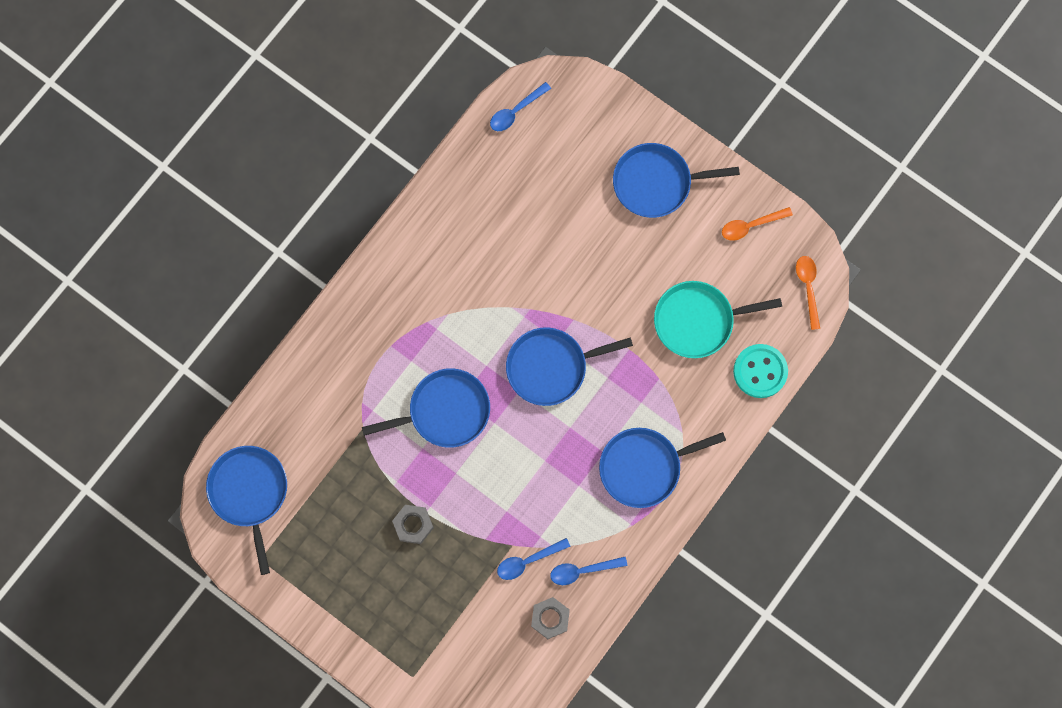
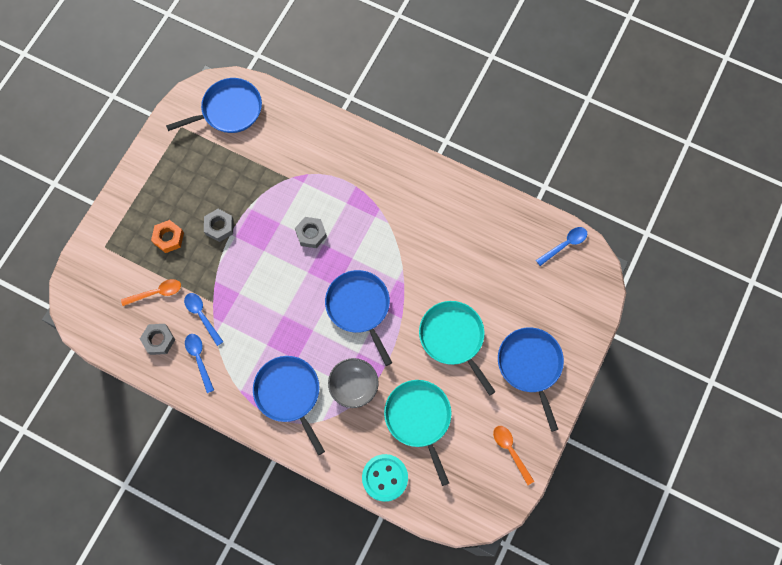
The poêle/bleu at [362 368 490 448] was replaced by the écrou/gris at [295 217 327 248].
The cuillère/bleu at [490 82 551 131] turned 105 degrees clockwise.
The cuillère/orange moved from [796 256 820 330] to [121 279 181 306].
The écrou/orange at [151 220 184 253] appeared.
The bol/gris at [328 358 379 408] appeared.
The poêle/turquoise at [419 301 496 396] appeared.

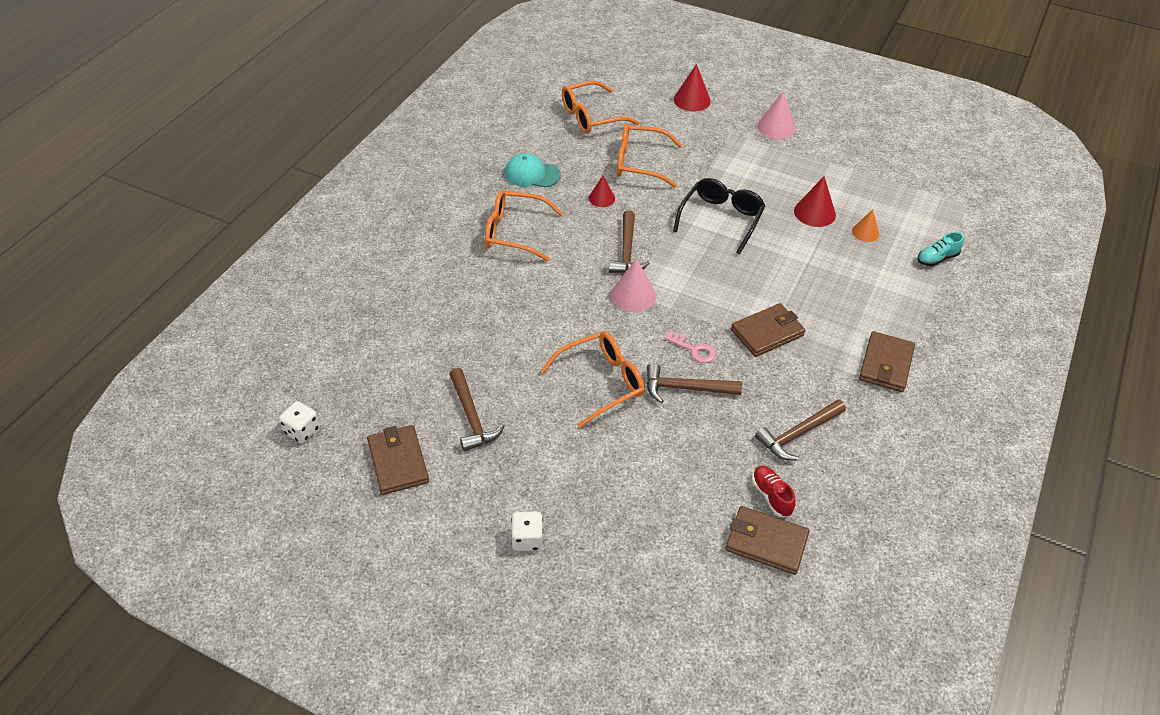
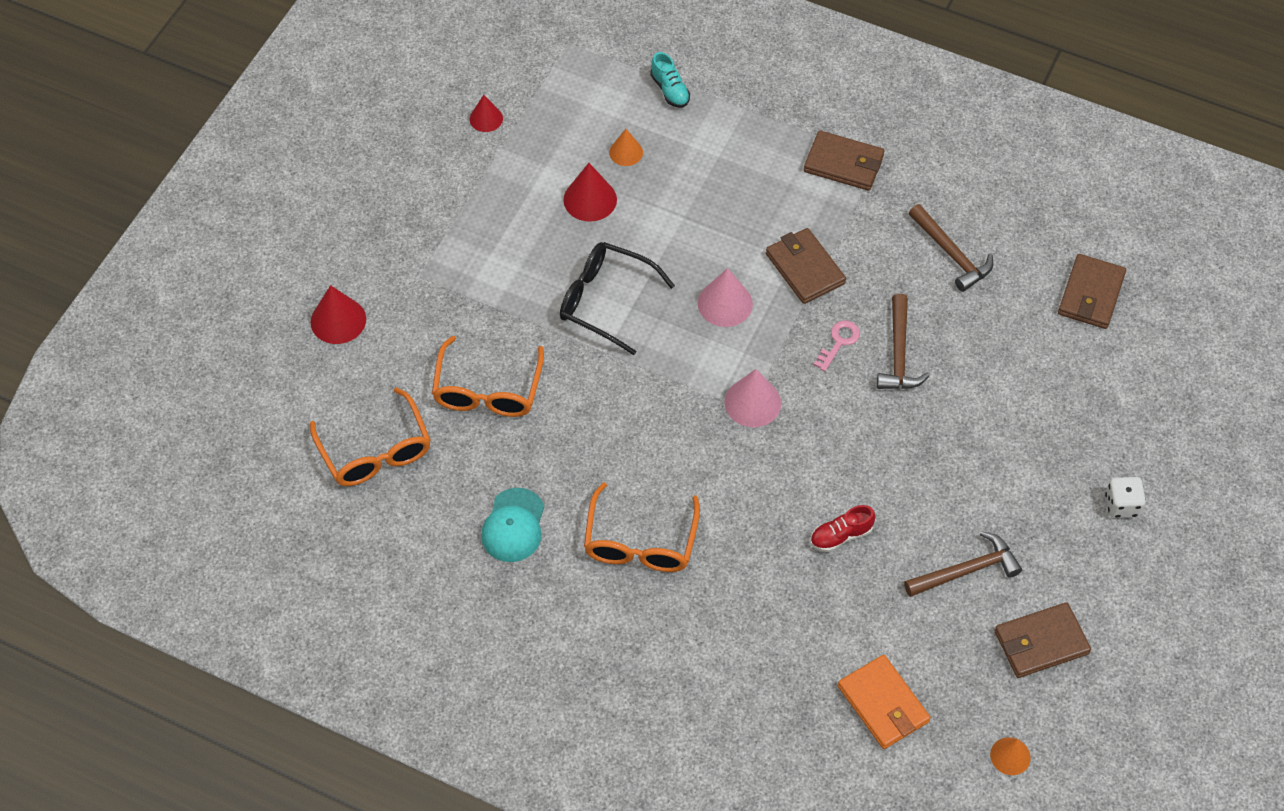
The dé/blanc at [279 401 320 443] was replaced by the cône/orange at [990 737 1031 775].
The lunettes/orange at [541 331 645 428] disappeared.
The cône/rouge moved from [589 176 615 207] to [469 95 503 132].
The marteau/marron at [609 211 650 273] disappeared.
The chaussure/rouge moved from [752 465 796 517] to [810 505 876 552].
The cône/rose moved from [757 91 795 139] to [698 268 753 327].
The portefeuille/orange at [838 655 931 749] appeared.

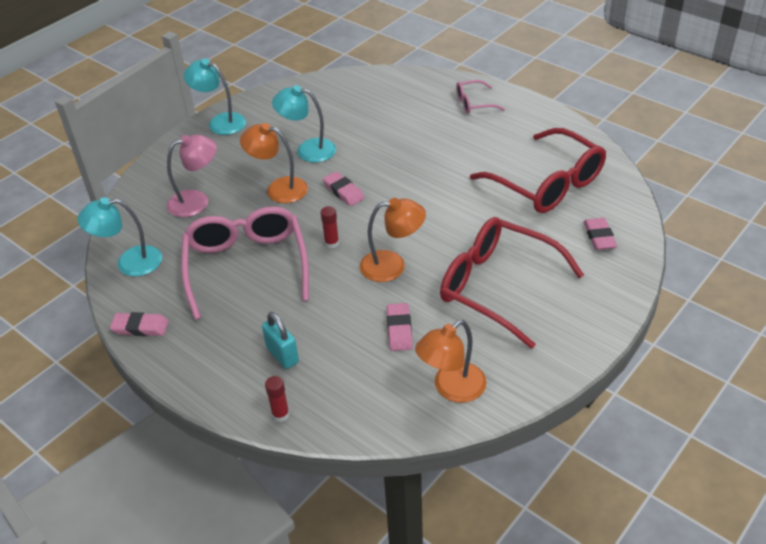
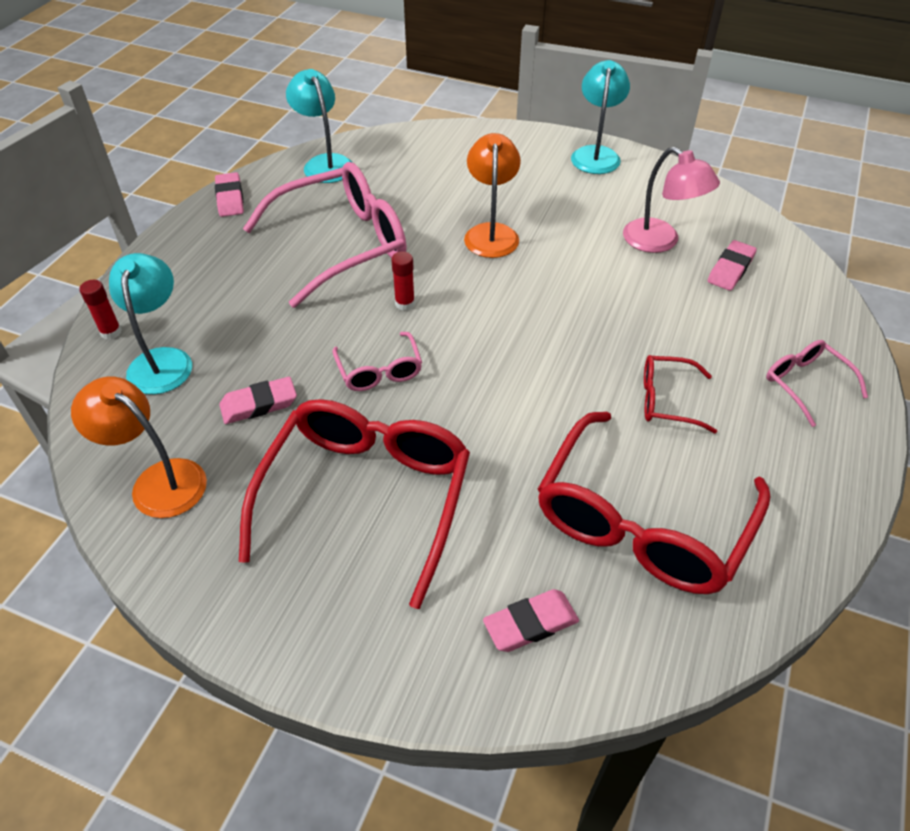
The lampe/rose moved from [167 134 217 217] to [623 147 720 253].
The cadenas/turquoise at [262 312 299 369] disappeared.
The lampe/turquoise moved from [272 85 336 162] to [109 253 192 394].
The gomme/rose moved from [323 171 364 206] to [708 240 757 291].
The lampe/orange at [359 198 426 282] was replaced by the lunettes/rose at [332 332 422 391].
The lunettes/rouge at [644 355 717 434] appeared.

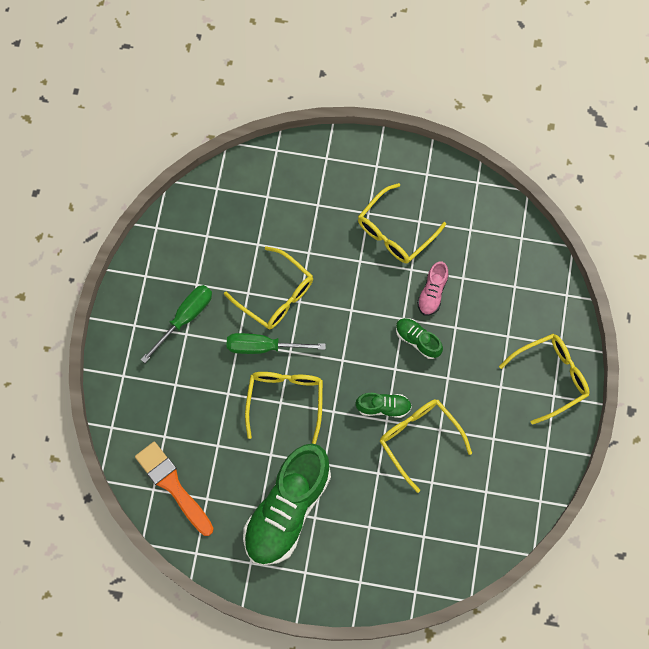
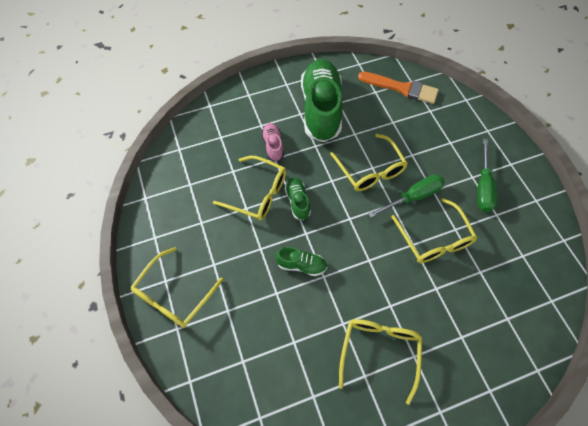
The lunettes/jaune at [224 246 313 329] turned 120 degrees counterclockwise.
The chaussure/vert at [355 393 412 418] turned 105 degrees clockwise.
The chaussure/rose moved from [417 261 449 316] to [262 123 284 162].

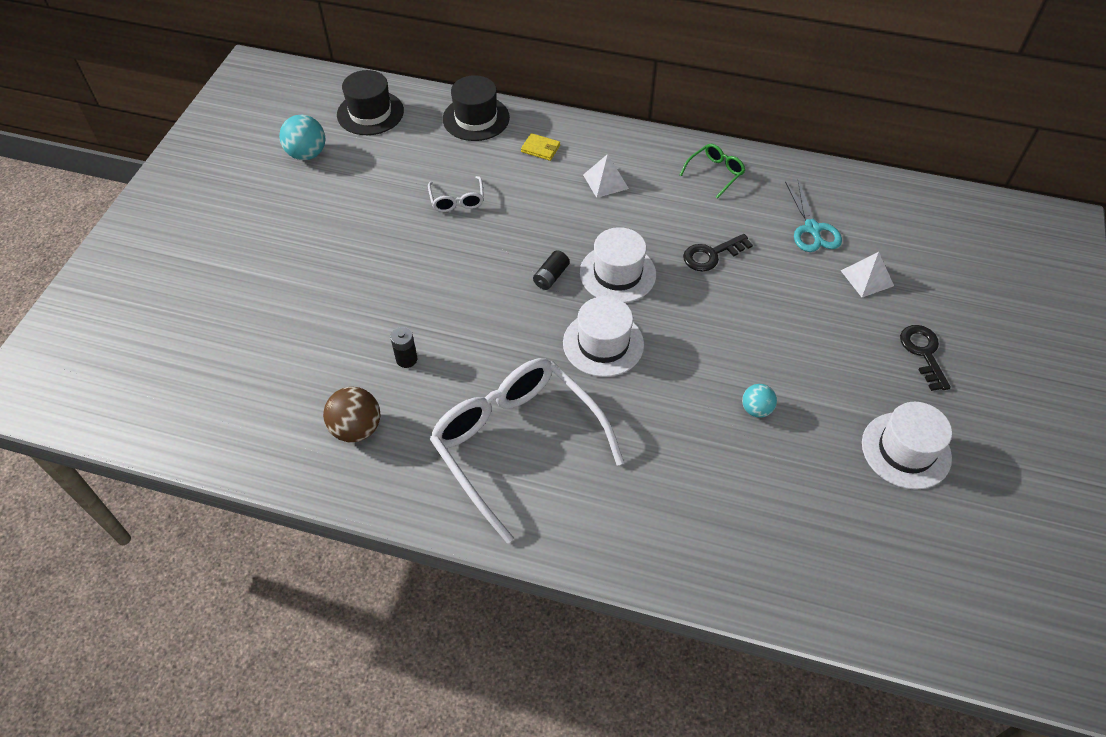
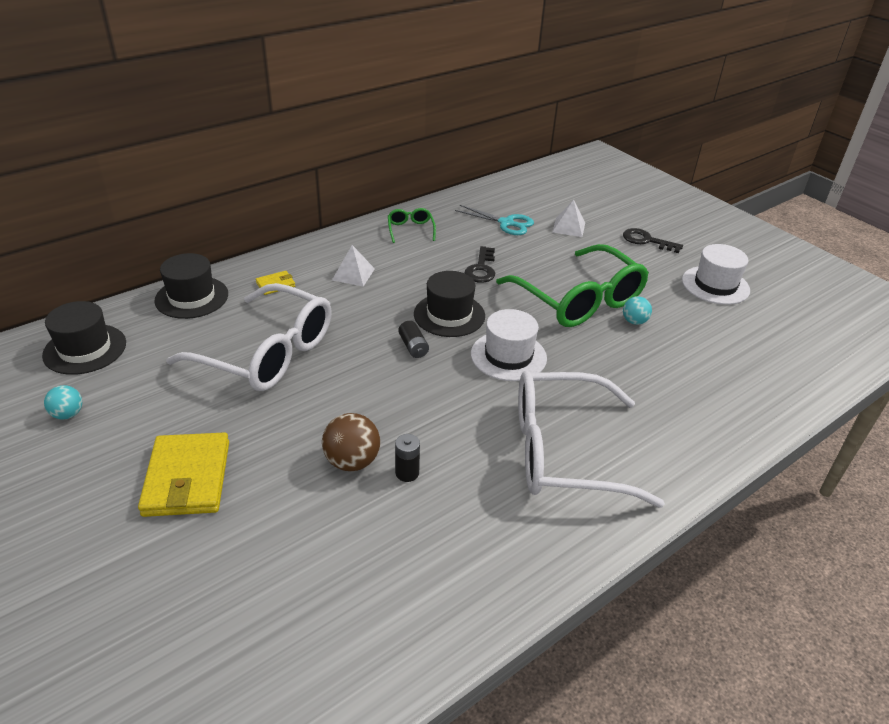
The balle/turquoise at [279 115 325 160] changed to 0.62 times the size.
The balle/marron moved from [323 387 380 442] to [322 413 380 471].
The lunettes/blanc at [428 176 484 212] changed to 2.38 times the size.
The chapeau/blanc at [580 227 656 303] became the chapeau/noir at [414 271 485 337].
The portefeuille/jaune at [138 432 229 517] appeared.
The lunettes/vert at [496 244 649 327] appeared.

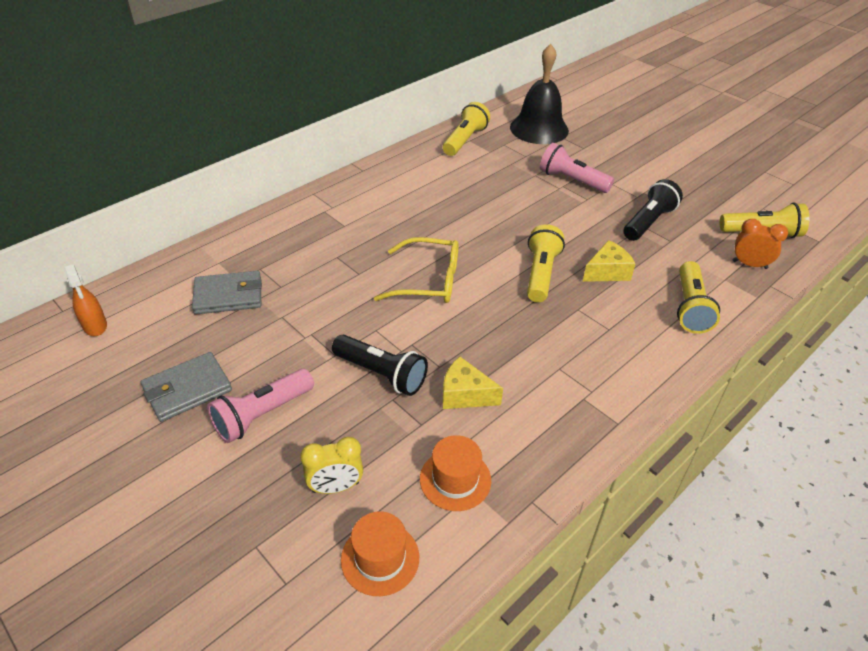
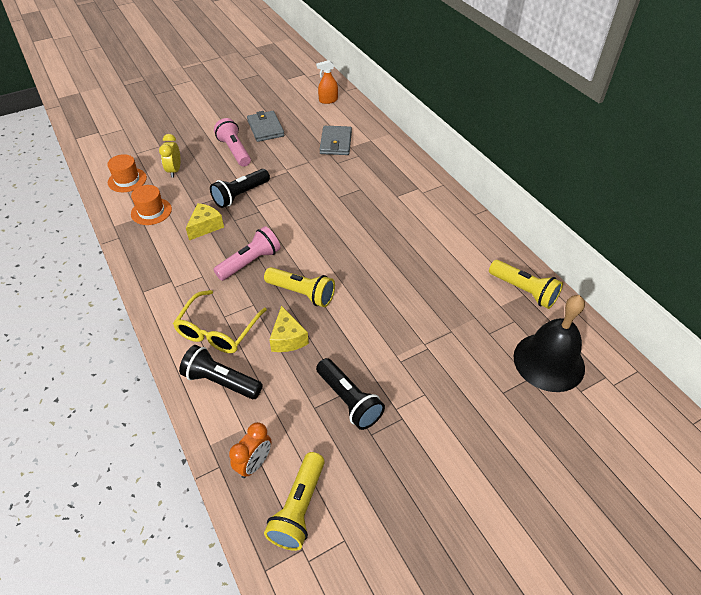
The lunettes/jaune moved from [374 237 459 303] to [173 290 267 353].
The lampe de poche/rose moved from [540 143 614 193] to [213 226 281 281].
The lampe de poche/jaune at [677 261 720 334] became the lampe de poche/noir at [179 345 263 399].

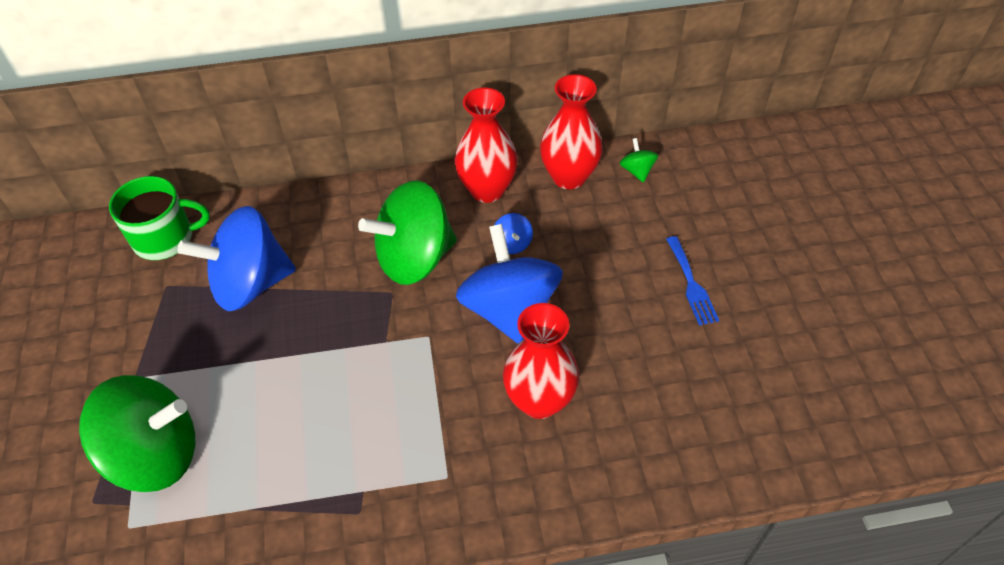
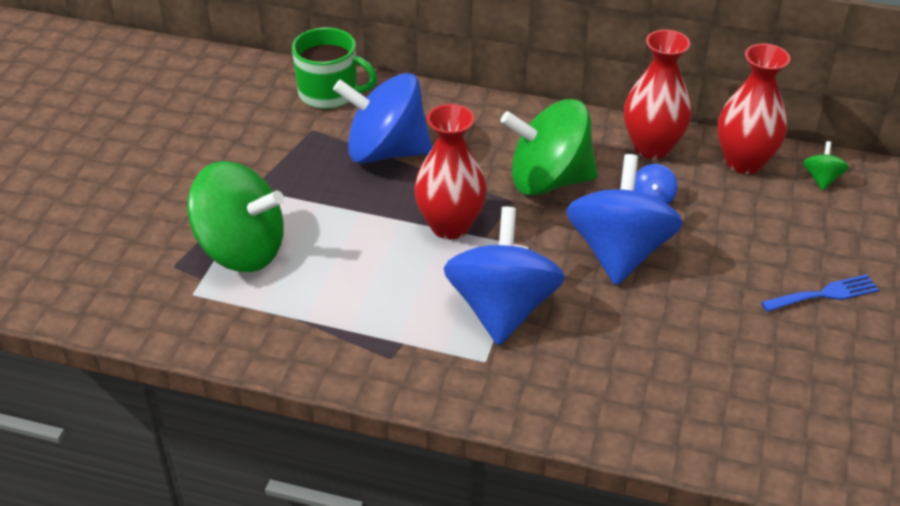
The vase/rouge moved from [503 303 579 419] to [414 104 487 239].
The fourchette/bleu at [666 236 719 326] turned 120 degrees counterclockwise.
The toupie/bleu at [443 207 565 345] appeared.

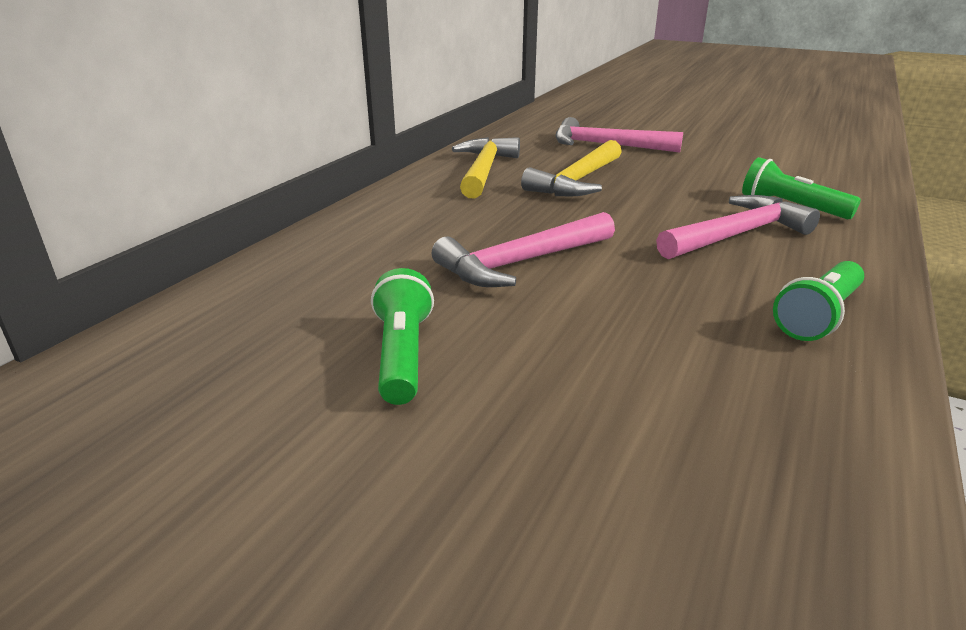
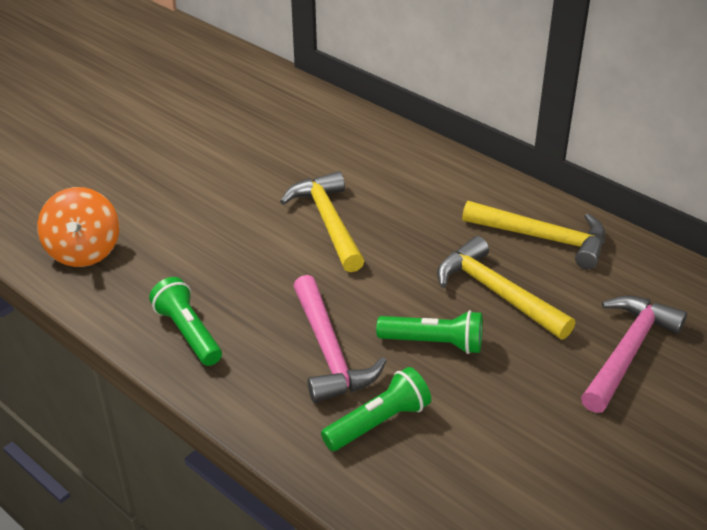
The lampe de poche/vert moved from [371 268 434 405] to [376 310 483 354].
The marteau/rose at [432 212 615 287] became the marteau/jaune at [280 171 364 272].
The toupie/orange at [38 187 119 267] appeared.

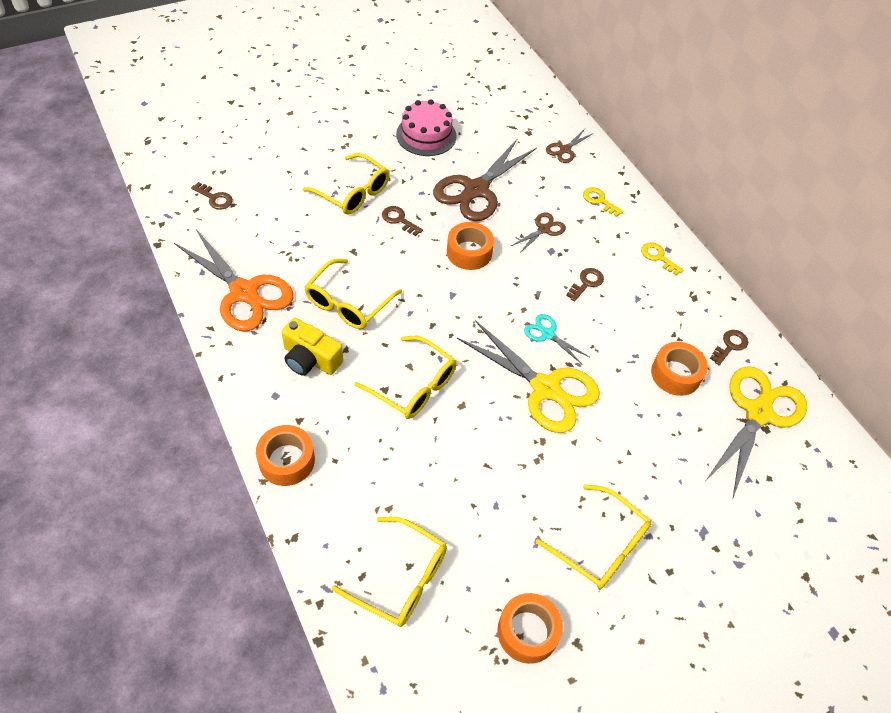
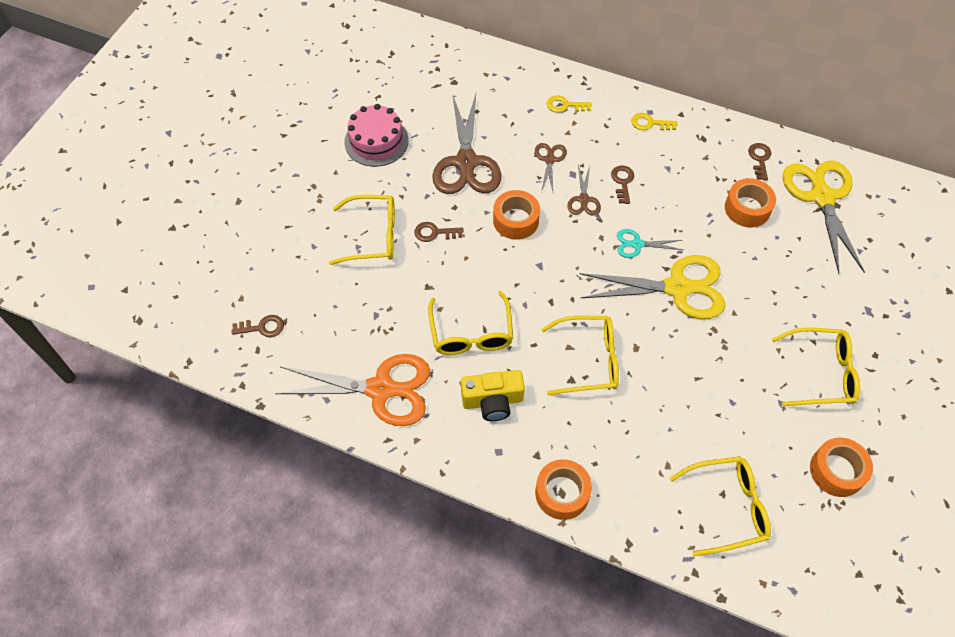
The ciseaux/marron moved from [546 129 594 163] to [567 165 601 216].

